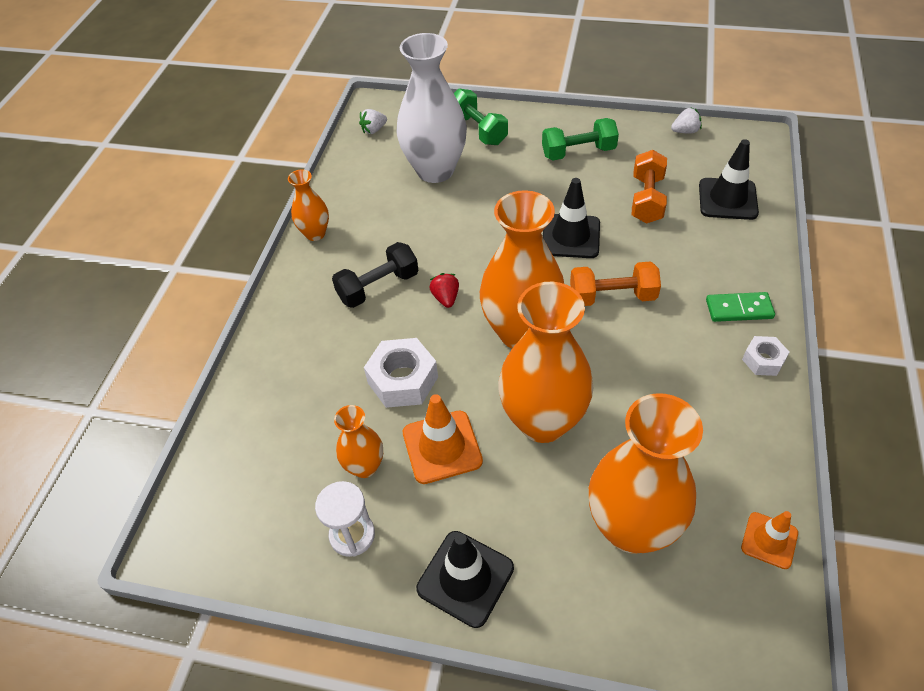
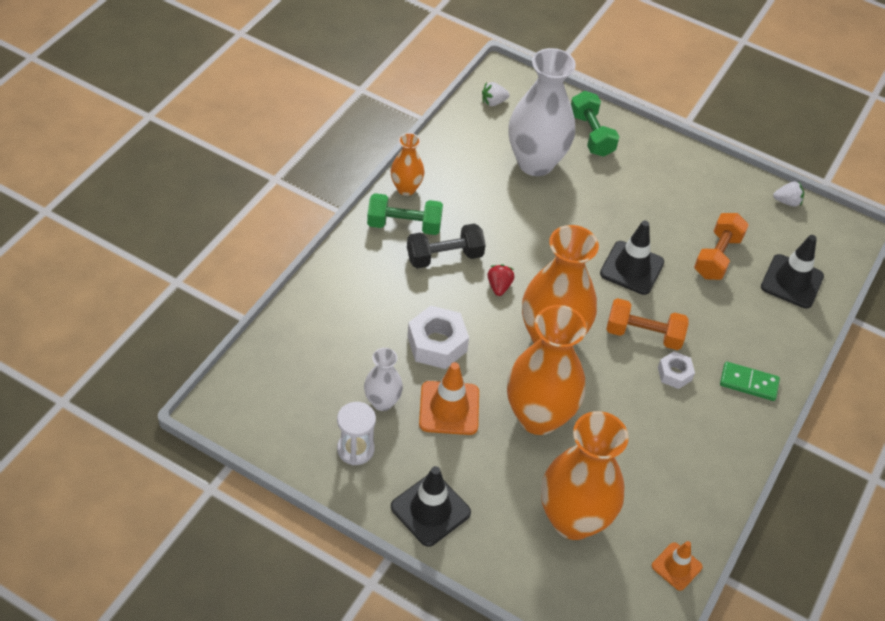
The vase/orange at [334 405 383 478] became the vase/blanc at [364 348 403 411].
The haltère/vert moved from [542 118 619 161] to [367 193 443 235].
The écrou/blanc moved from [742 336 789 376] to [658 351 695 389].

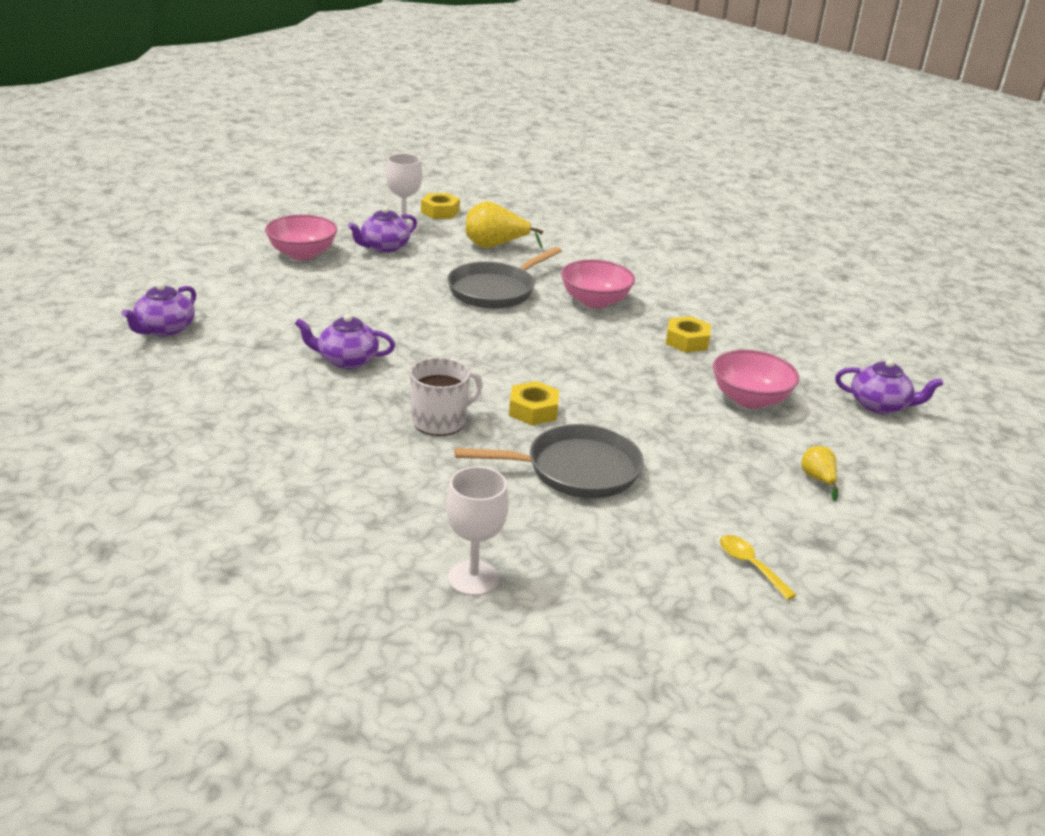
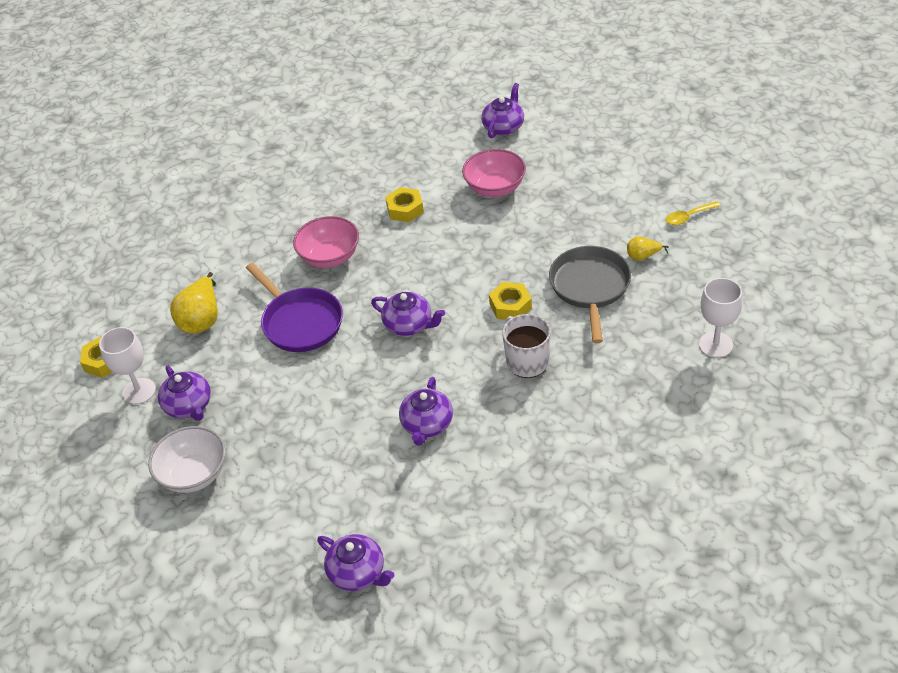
The bol/rose at [265 215 338 260] became the bol/blanc at [148 426 226 493].
The poêle/gris at [447 247 562 309] became the poêle/violet at [246 263 343 352].
The poire/jaune moved from [801 446 838 501] to [627 236 669 261].
The théière/violet at [371 292 445 336] appeared.

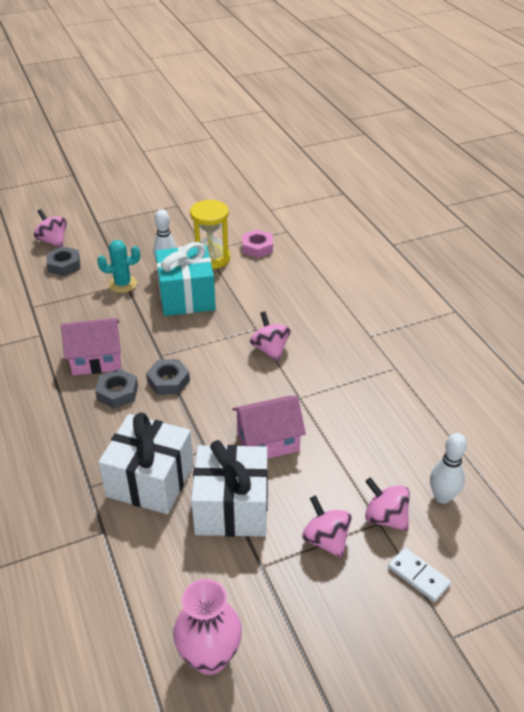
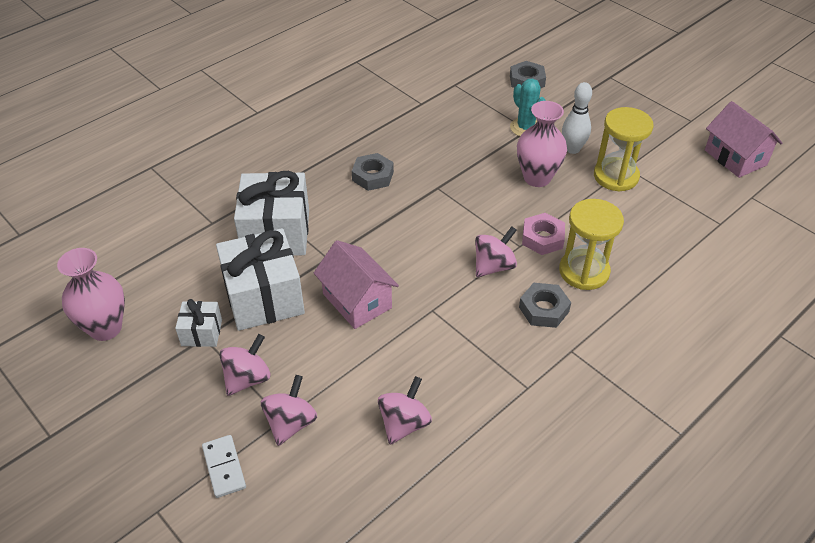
The toupie/rose moved from [34 209 67 247] to [378 376 432 445].
The maison/rose moved from [61 318 121 376] to [705 101 783 178].
The écrou/gris moved from [146 359 190 395] to [519 283 571 328].
The cadeau/turquoise at [155 242 216 316] was replaced by the vase/rose at [517 101 567 187].
The écrou/rose moved from [242 230 273 258] to [522 213 565 255].
The domino/blanc at [388 548 451 602] turned 45 degrees counterclockwise.
The quille/blanc at [430 433 467 504] disappeared.
The cadeau/blanc at [175 299 222 347] appeared.
The sablier/jaune at [559 199 624 290] appeared.

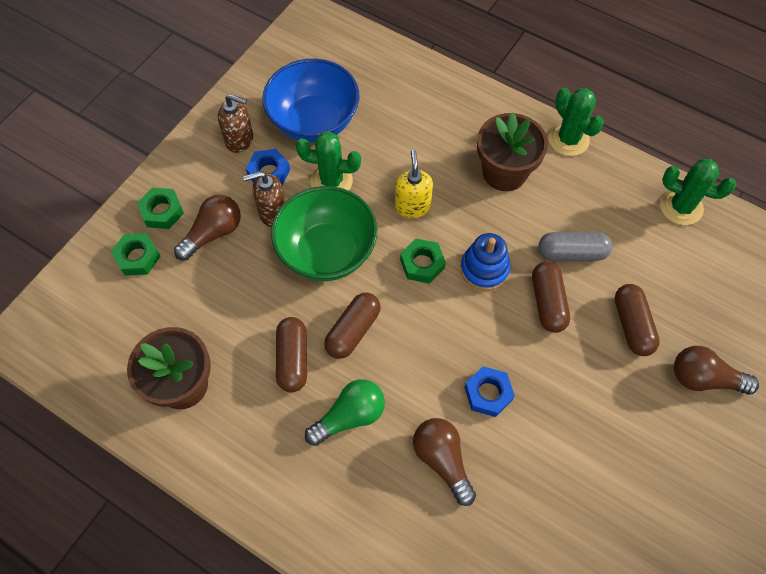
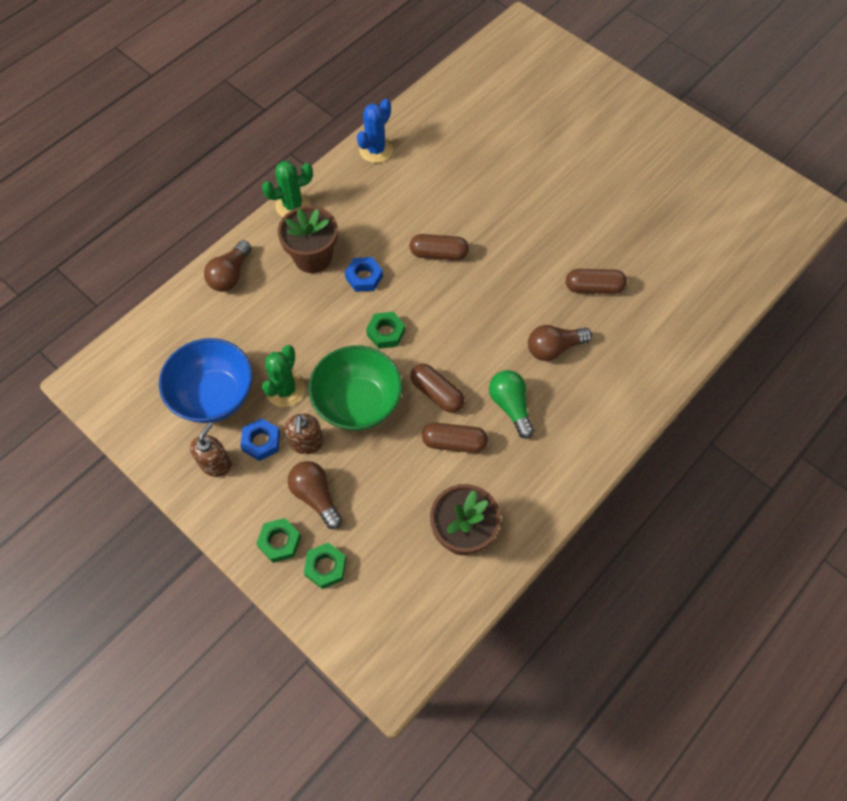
The distributeur de savon/jaune at [395 150 433 218] disappeared.
The jouet à empiler/bleu at [460 233 510 291] disappeared.
The écrou/bleu moved from [465 366 515 417] to [345 257 383 292].
The gélule/gris at [538 232 613 261] disappeared.
The gélule/marron moved from [615 284 660 356] to [566 269 627 294].
The cactus/vert at [660 159 737 225] became the cactus/bleu at [357 99 393 163].
The ampoule/marron moved from [674 346 759 395] to [204 240 252 292].

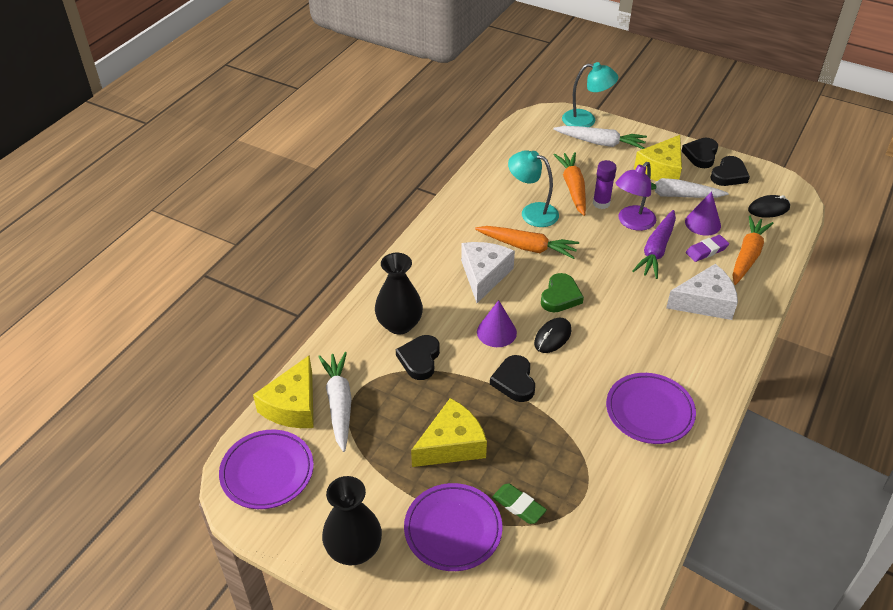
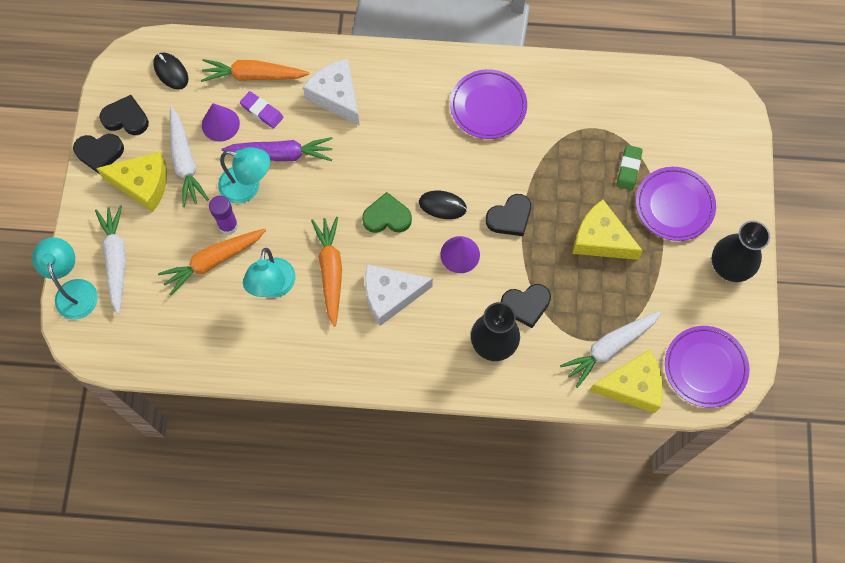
The lampe/violet at [616 162 656 231] became the lampe/turquoise at [218 147 270 204].

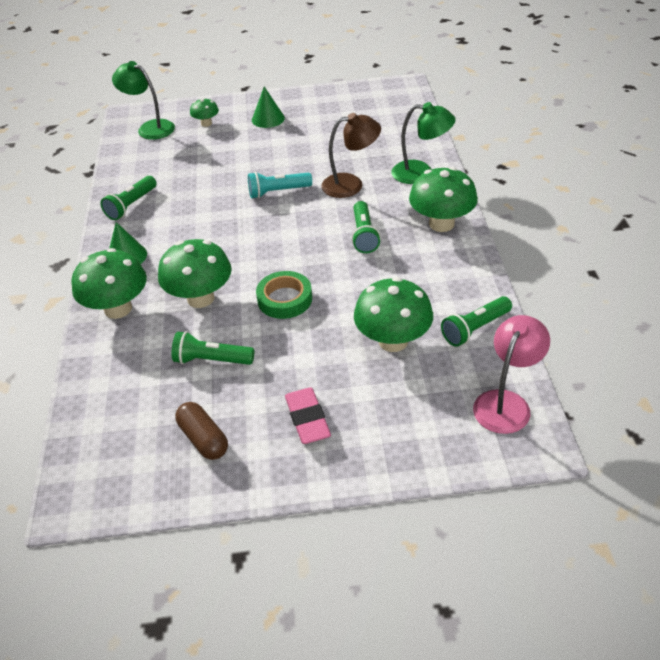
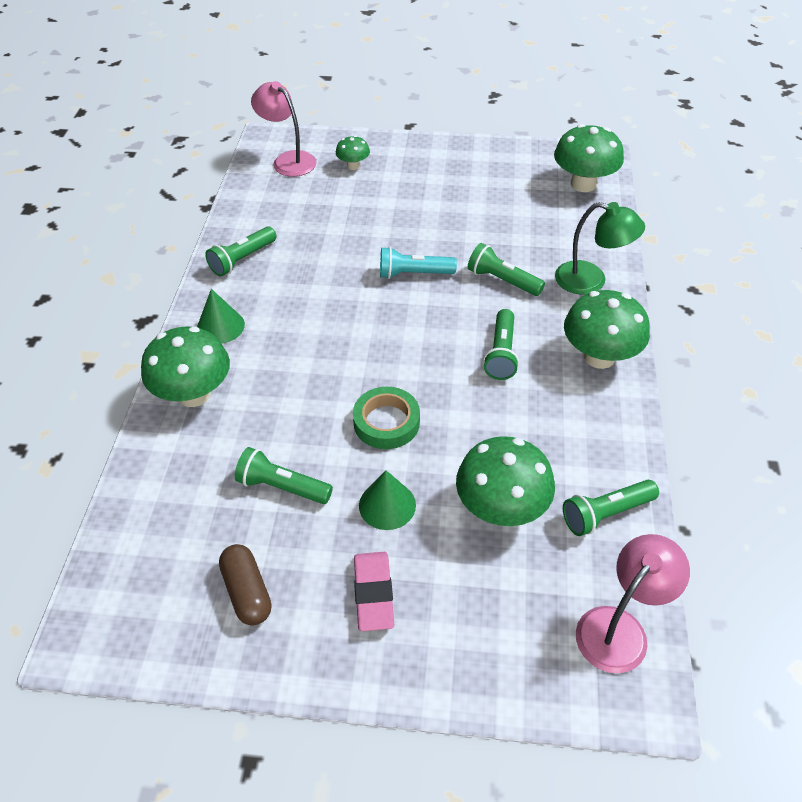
The lampe/vert at [112 61 175 140] became the lampe/rose at [251 81 317 177].
The champignon/vert moved from [158 239 232 308] to [554 124 624 192].
The cône/vert moved from [252 87 285 128] to [359 470 416 530].
The lampe/marron at [321 113 381 198] was replaced by the lampe de poche/vert at [468 243 545 296].

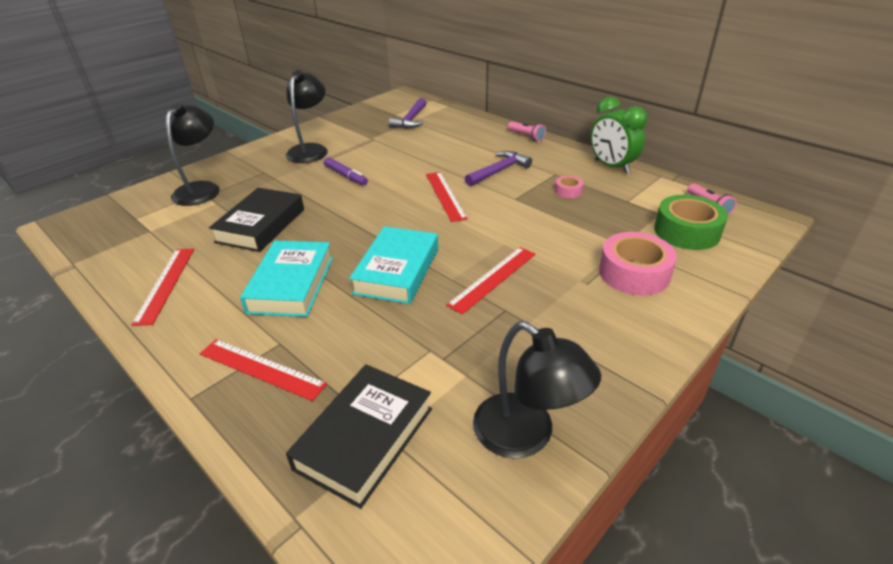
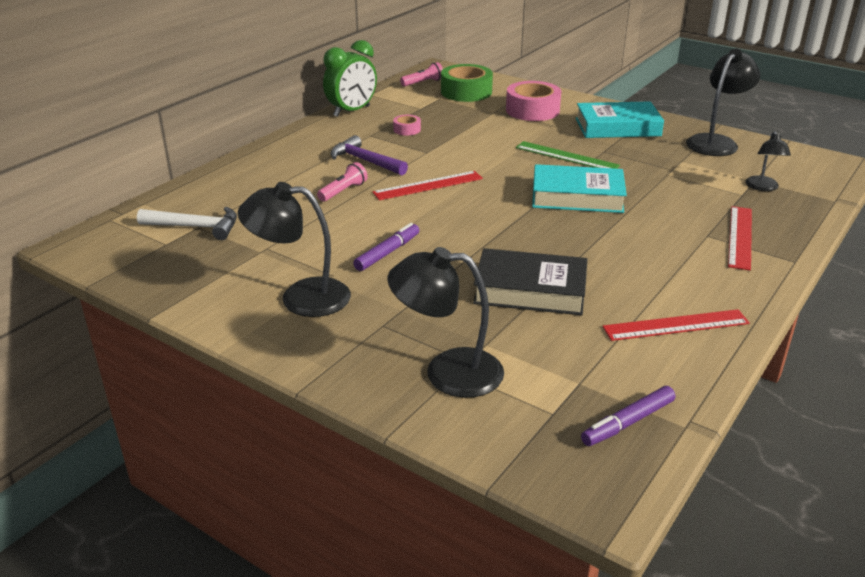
The livre/turquoise moved from [240 240 333 317] to [576 101 664 138].
The livre/noir at [286 364 432 509] was replaced by the lampe/noir at [746 131 791 191].
The marteau/violet at [389 98 427 129] became the marteau/blanc at [137 207 237 240].
The règle/rouge at [446 247 535 314] became the règle/vert at [516 141 620 169].
The lampe de poche/rose moved from [508 121 546 142] to [317 162 368 202].
The feutre/violet at [581 386 675 446] appeared.

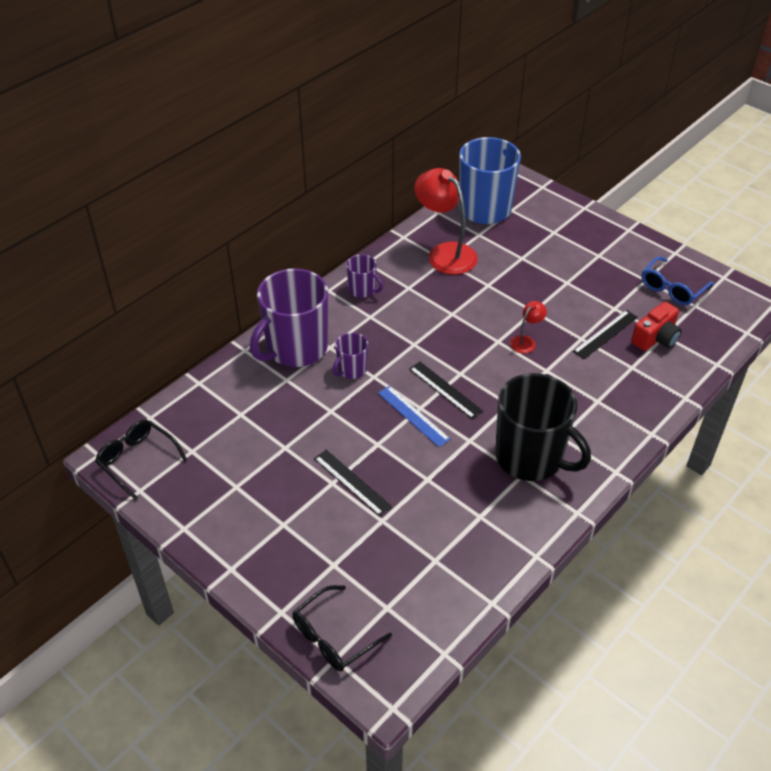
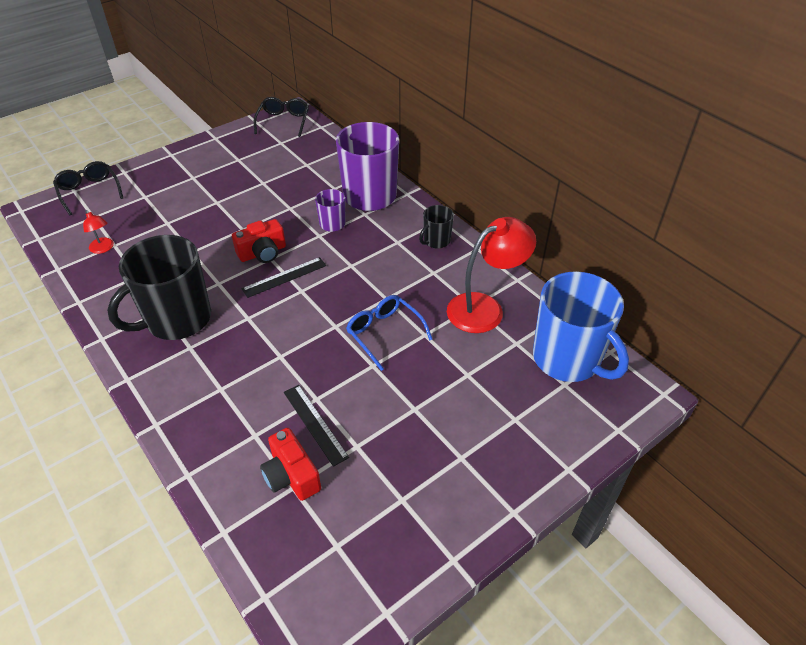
The lunettes/noir at [95 419 187 500] turned 45 degrees counterclockwise.
The règle/noir at [314 450 392 516] disappeared.
The tasse/violet at [346 255 383 298] became the tasse/noir at [419 205 454 249].
The règle/bleu at [378 386 451 447] was replaced by the appareil photo/rouge at [232 219 286 263].
The lampe/rouge moved from [510 301 547 353] to [83 210 114 254].
The lunettes/bleu moved from [642 256 714 305] to [346 295 432 371].

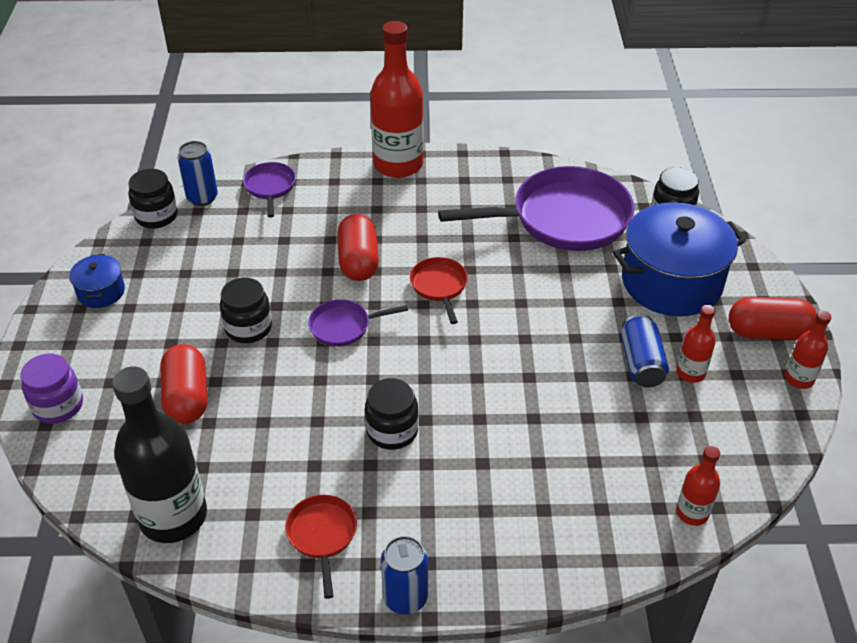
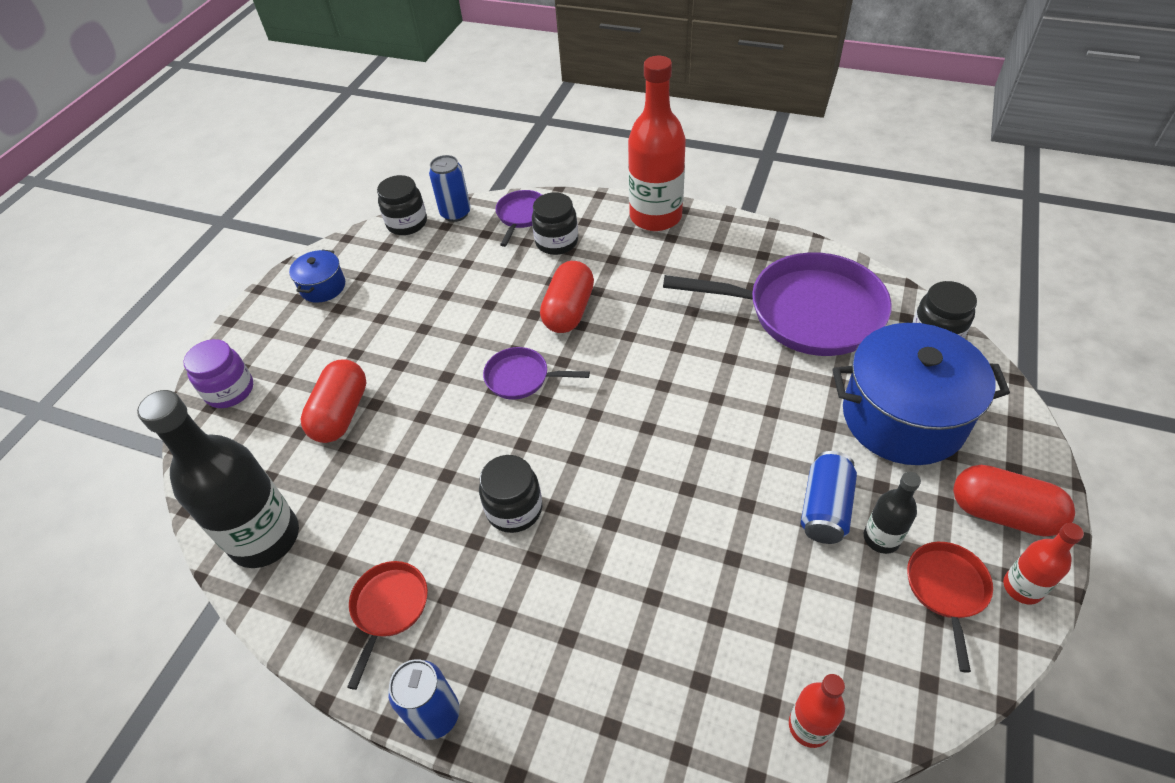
The bocal/noir moved from [220 277 272 343] to [532 192 578 255].
The poêle/rouge moved from [410 257 468 324] to [907 542 993 673].
The bouteille/rouge at [676 305 716 383] became the bouteille/noir at [864 472 921 554].

